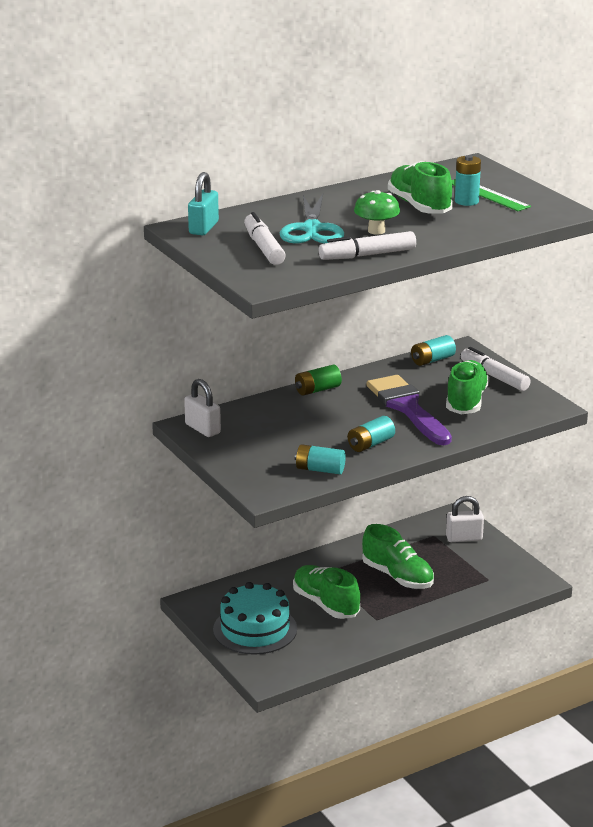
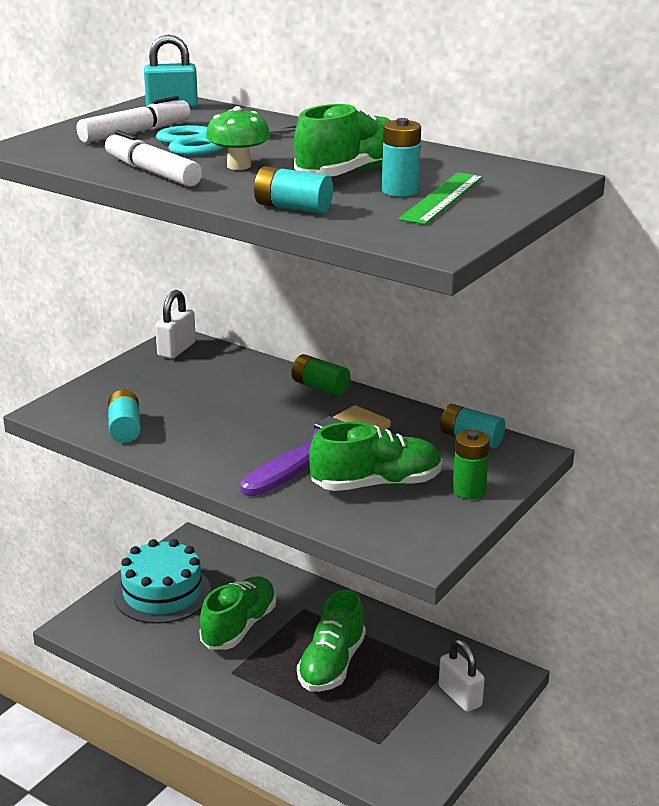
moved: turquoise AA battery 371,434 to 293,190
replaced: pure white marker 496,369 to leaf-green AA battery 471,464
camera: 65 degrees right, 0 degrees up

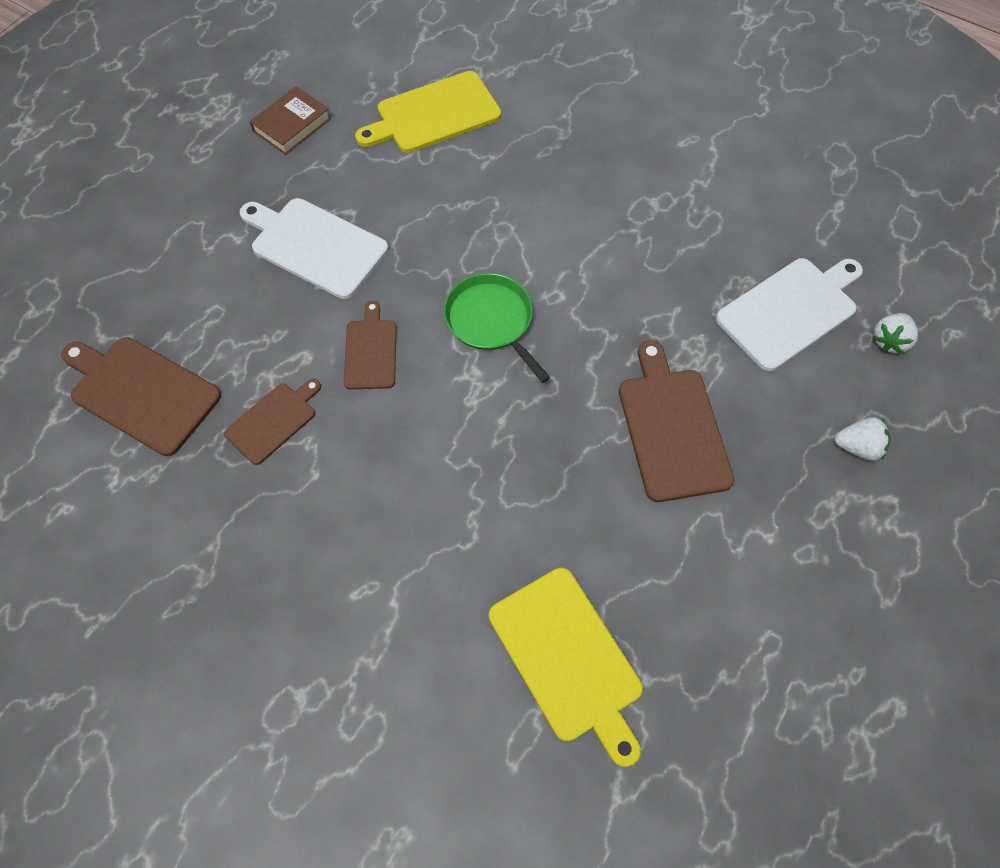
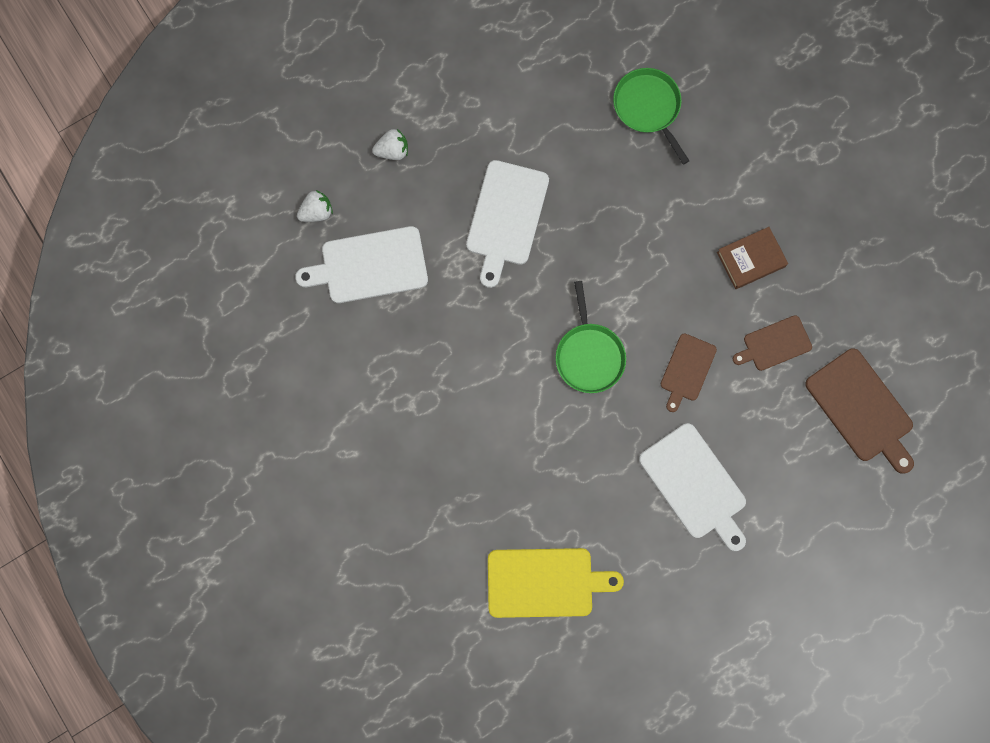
moved: dark brown hardcover 290,120 to 752,258
replaced: golden cutting board 566,667 to leaf-green pan 651,116
recoloured: dark brown cutting board 676,421 to pure white cutting board 507,224
turned: pure white berry 862,439 = 390,144 135 degrees clockwise
camera: 155 degrees left, 15 degrees up

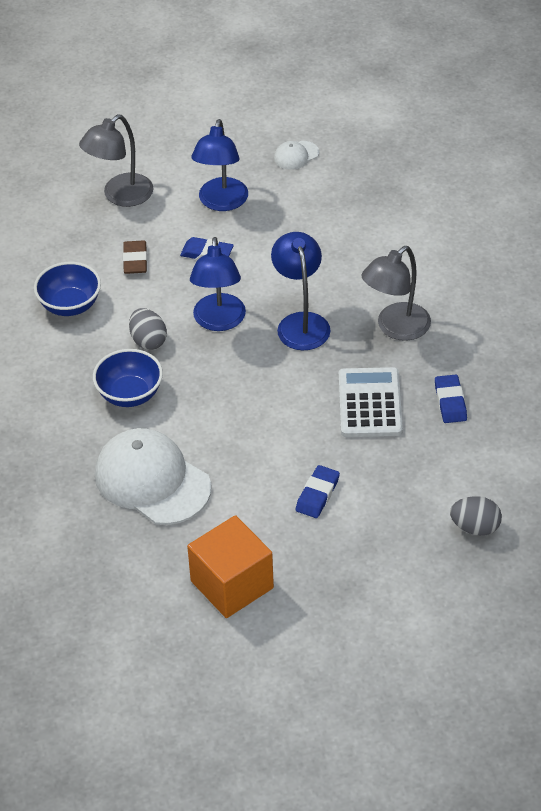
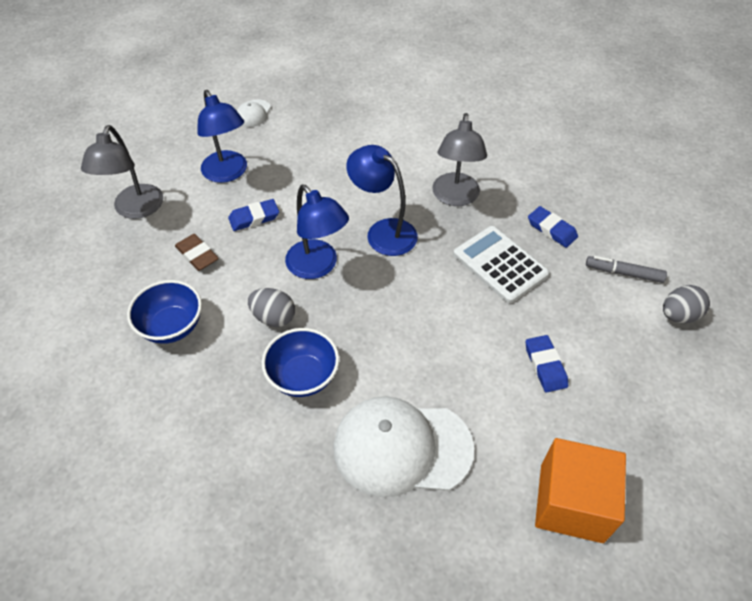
added: gray marker 626,269
camera: 40 degrees left, 5 degrees up

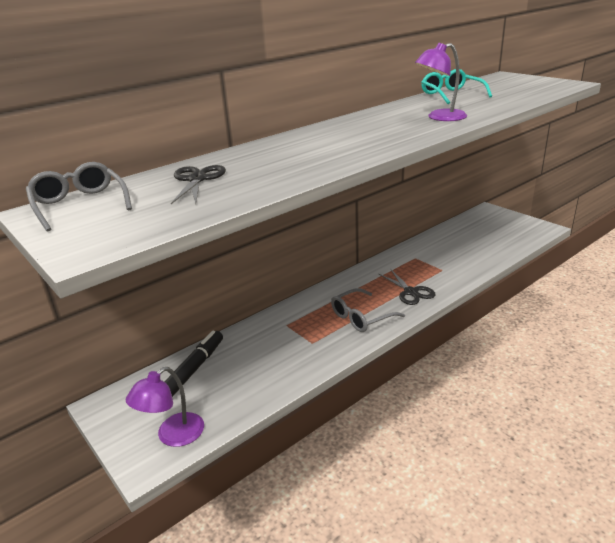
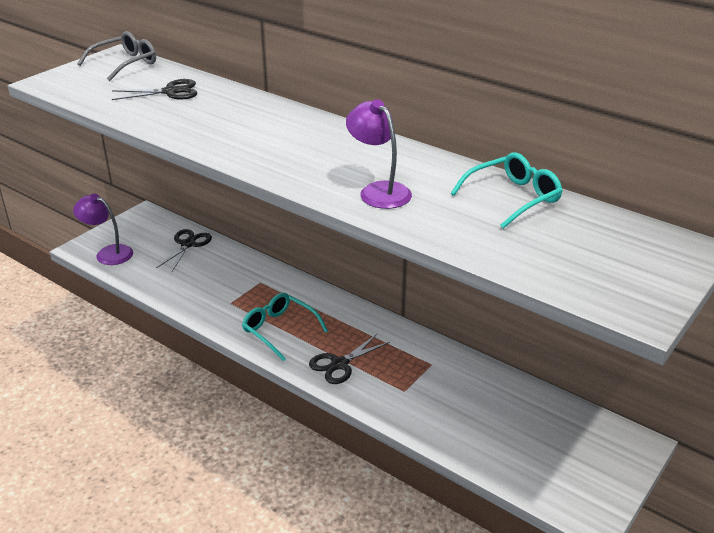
replaced: jet-black marker 193,364 to jet-black shears 184,250
recoloured: gray glasses 368,310 to turquoise glasses 285,327
camera: 75 degrees right, 5 degrees up

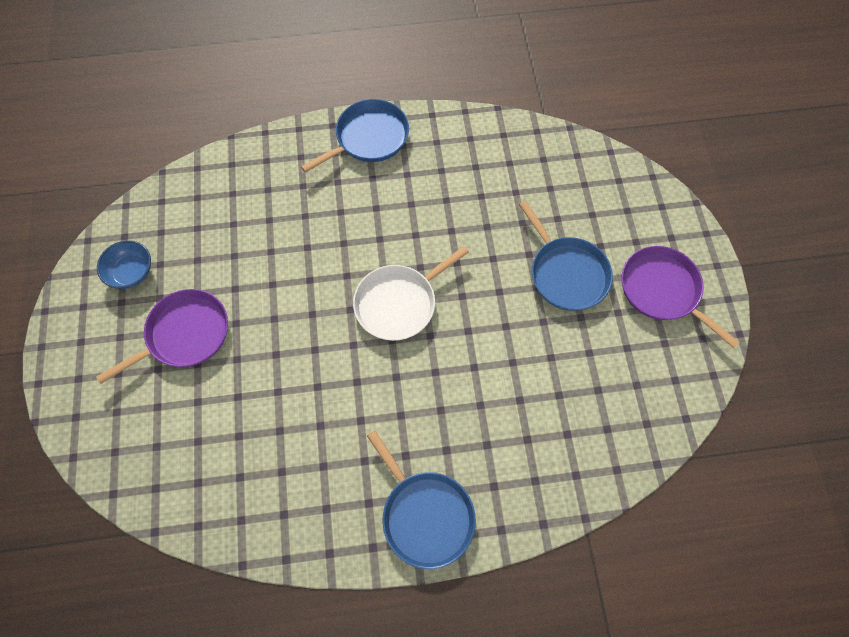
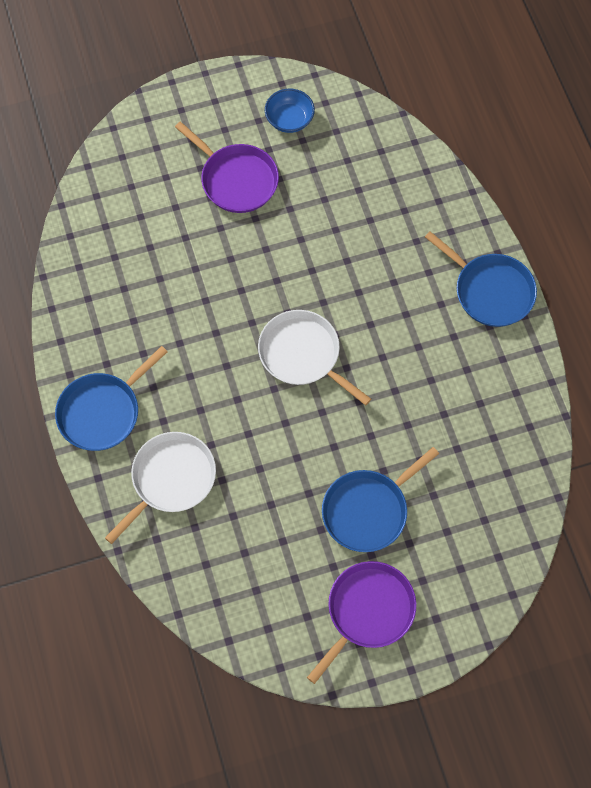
added: pure white pan 160,488
camera: 80 degrees right, 0 degrees up

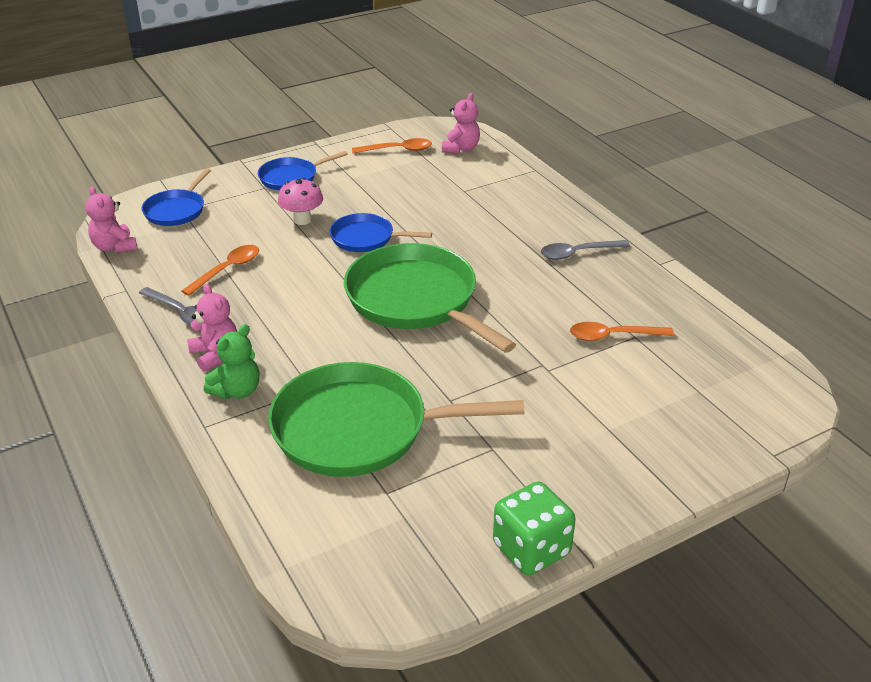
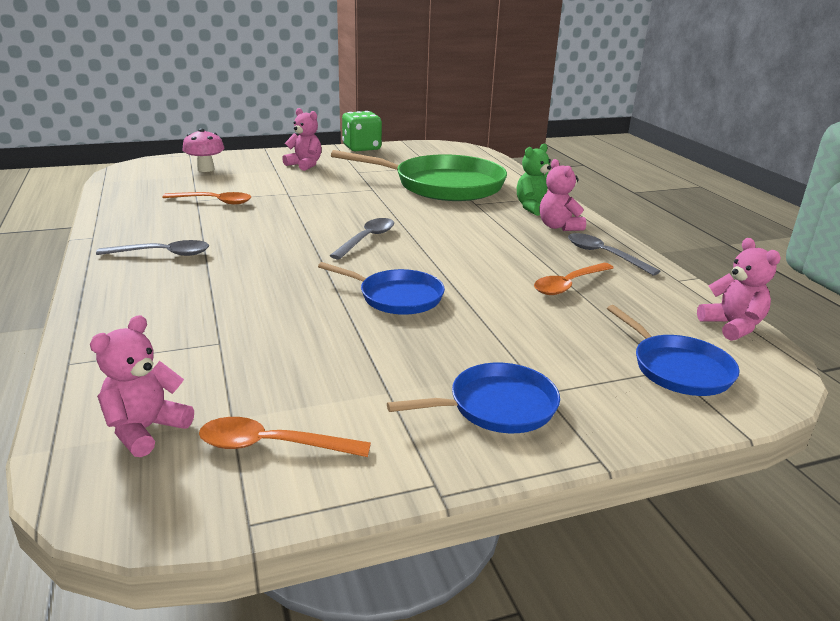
added: rosy teddy 301,139
moved: rosy mushroom 300,201 to 203,150
replaced: leaf-green pan 430,298 to gray tablespoon 362,238
turned: royal blue pan 176,197 = 673,350 120 degrees clockwise
camera: 170 degrees left, 10 degrees down

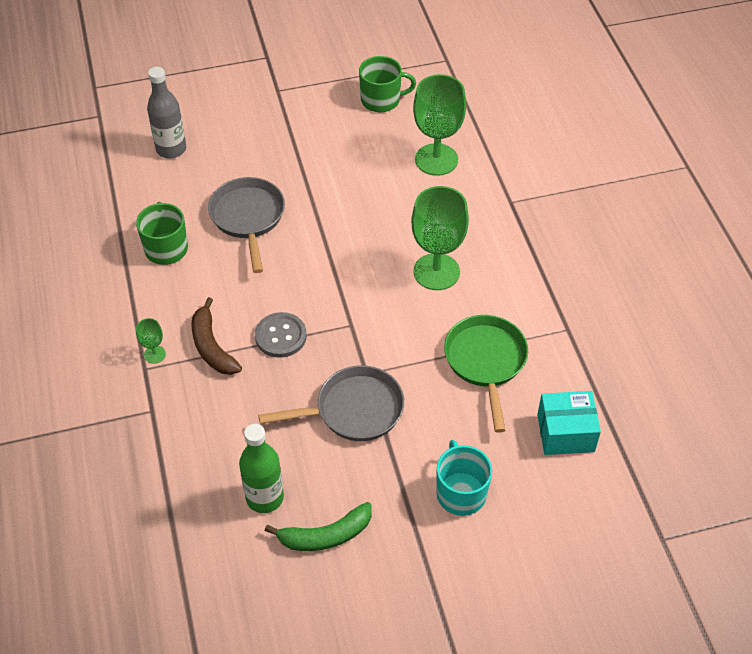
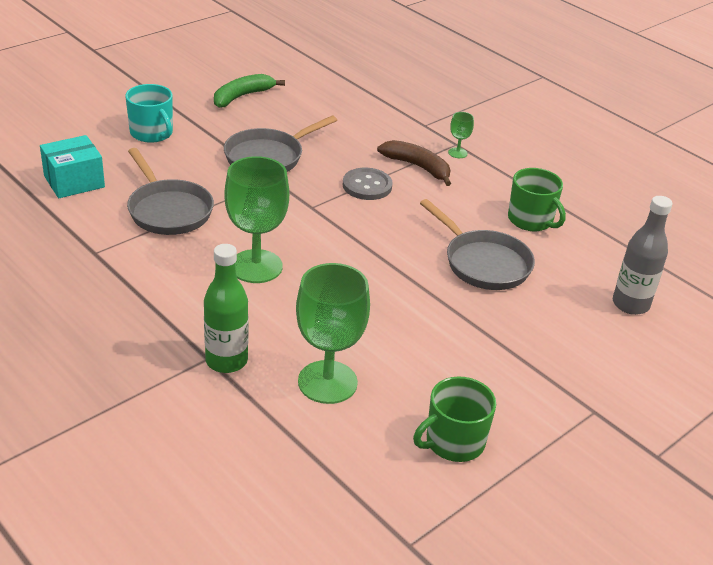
moved: leaf-green flask 261,468 to 226,308
recoloured: leaf-green pan 486,374 to gray pan 170,191
camera: 150 degrees right, 15 degrees down

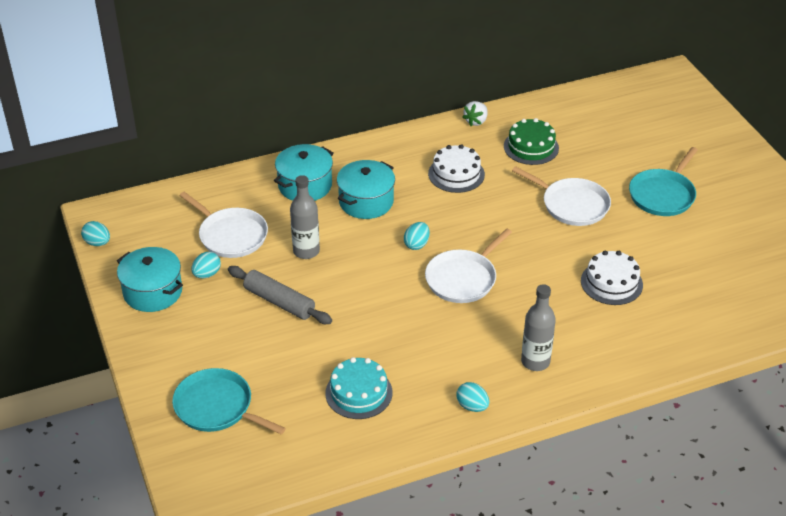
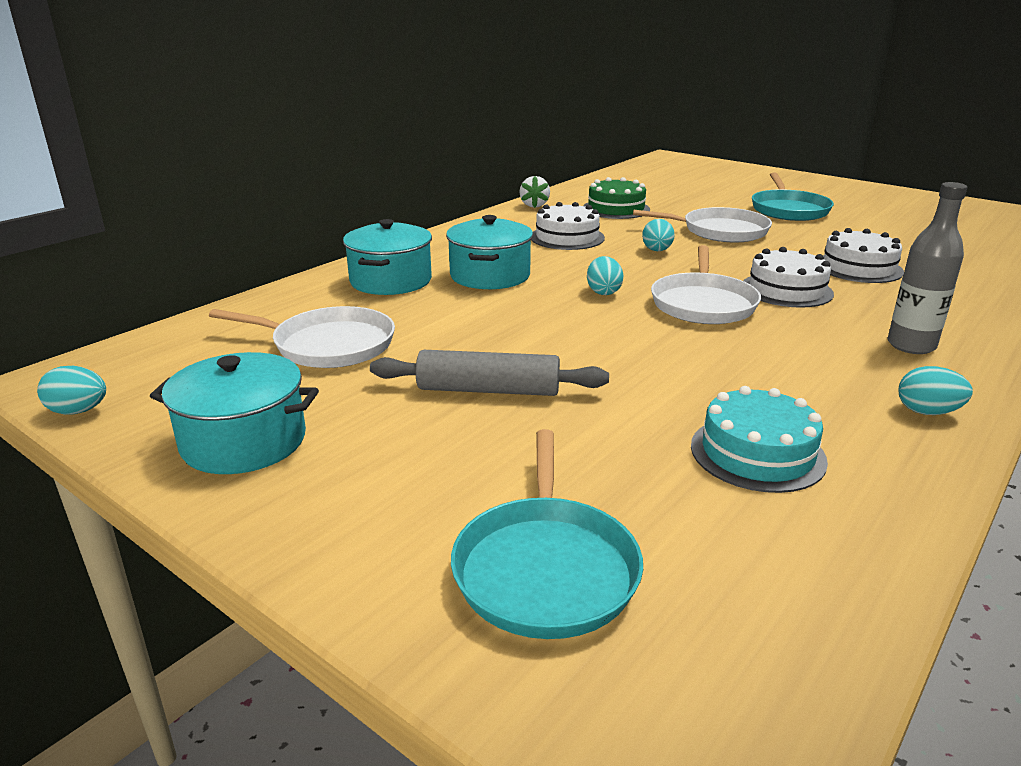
removed: gray flask 305,217
added: pure white layer cake 788,277
moved: turquoise egg shape 206,265 to 658,235
turned: turquoise pan 229,401 = 547,534 90 degrees counterclockwise
camera: 30 degrees left, 15 degrees down

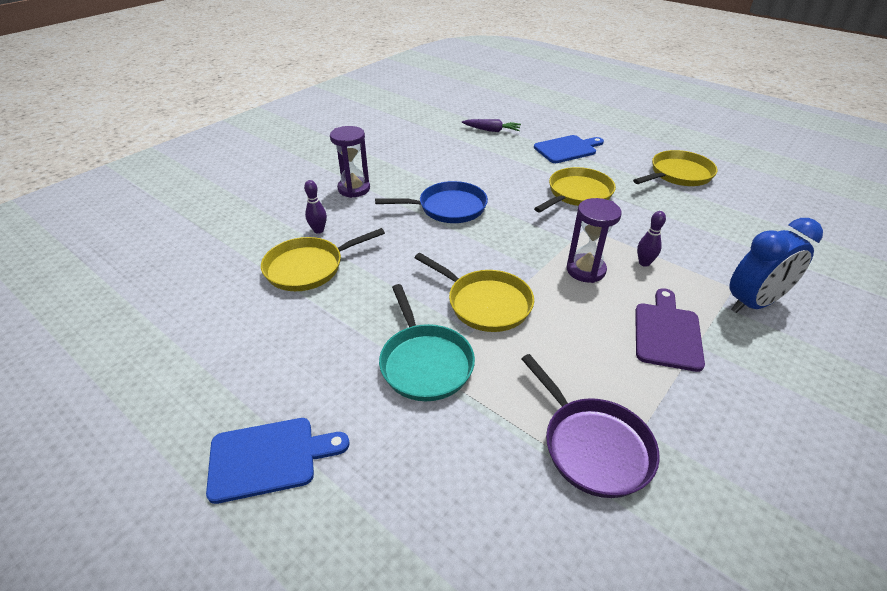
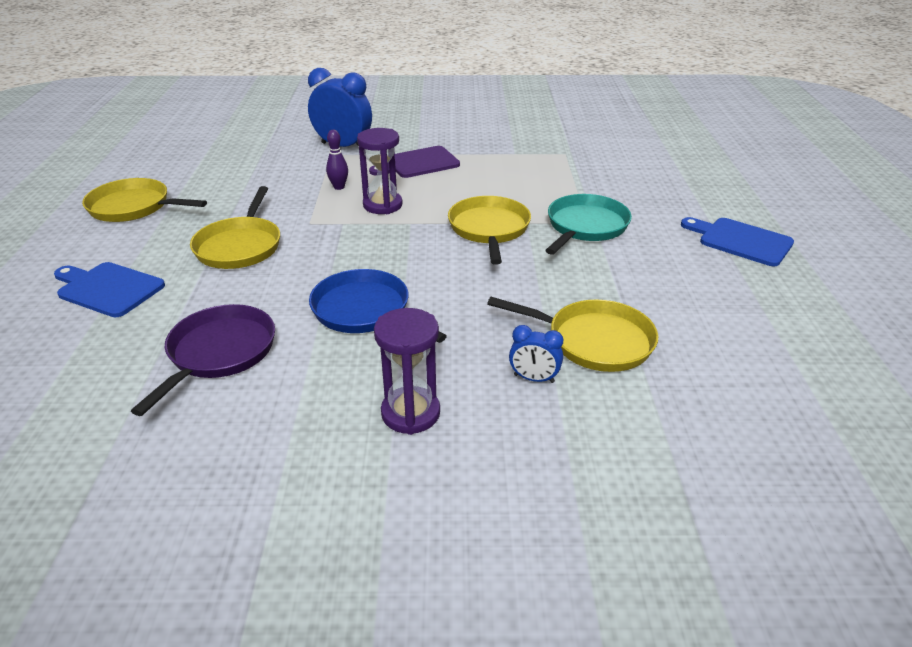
removed: royal purple root vegetable 491,125
moved: royal purple pan 591,426 to 203,360
replaced: royal purple skittle 315,207 to royal blue bedside clock 536,354
turned: golden pan 575,190 = 235,227 90 degrees counterclockwise
camera: 130 degrees left, 5 degrees down

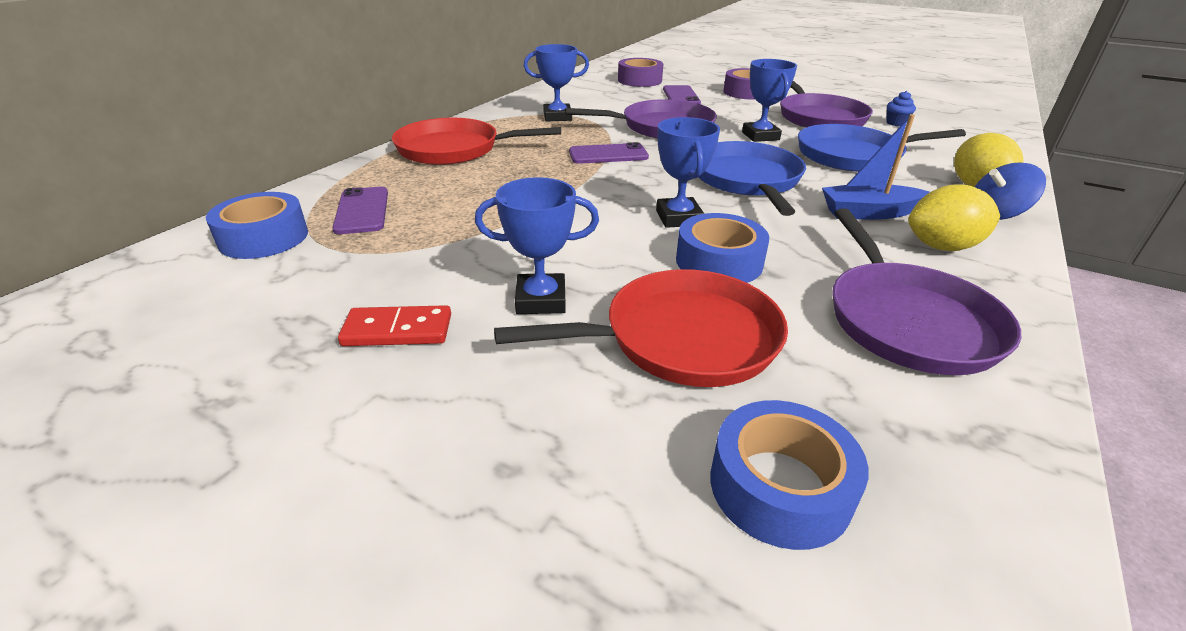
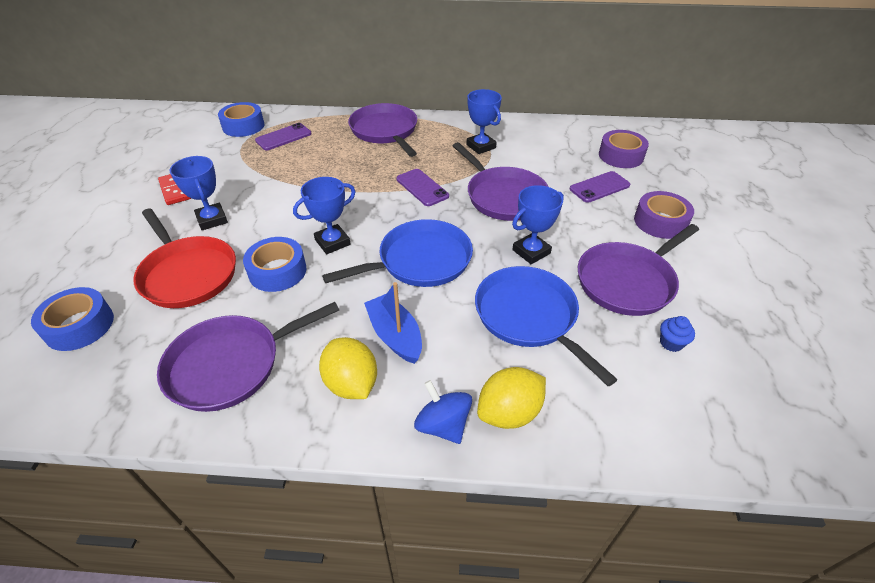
recoloured: red pan 476,141 to royal purple pan 382,130
camera: 65 degrees right, 10 degrees up

